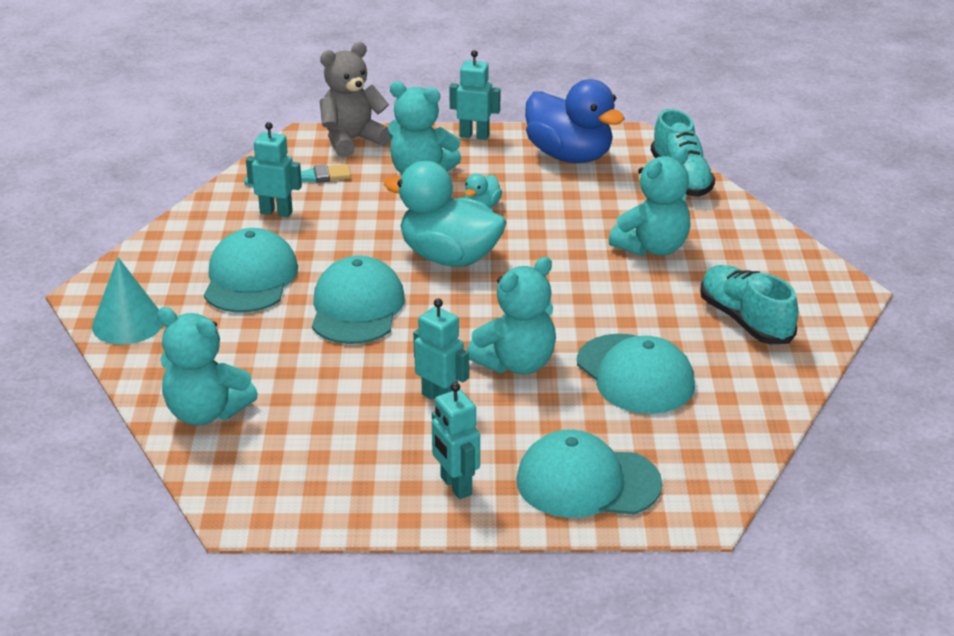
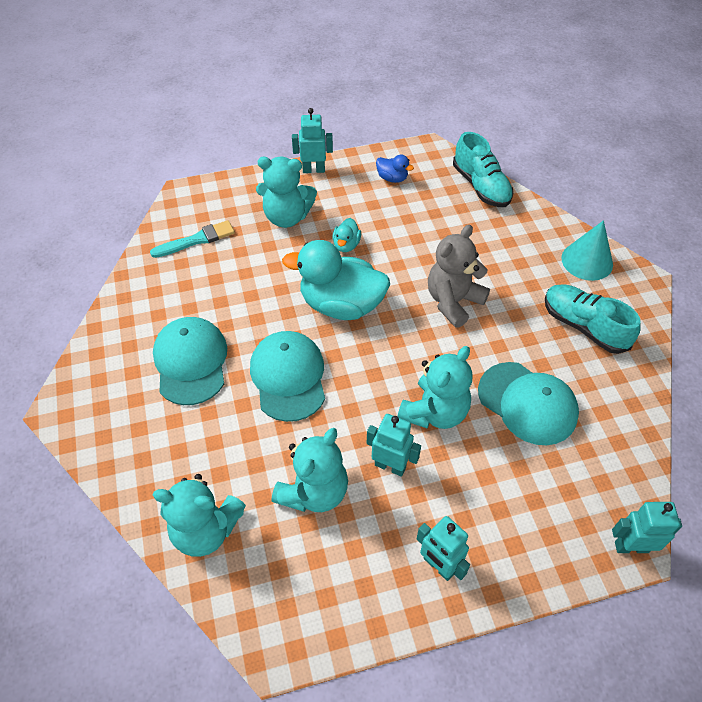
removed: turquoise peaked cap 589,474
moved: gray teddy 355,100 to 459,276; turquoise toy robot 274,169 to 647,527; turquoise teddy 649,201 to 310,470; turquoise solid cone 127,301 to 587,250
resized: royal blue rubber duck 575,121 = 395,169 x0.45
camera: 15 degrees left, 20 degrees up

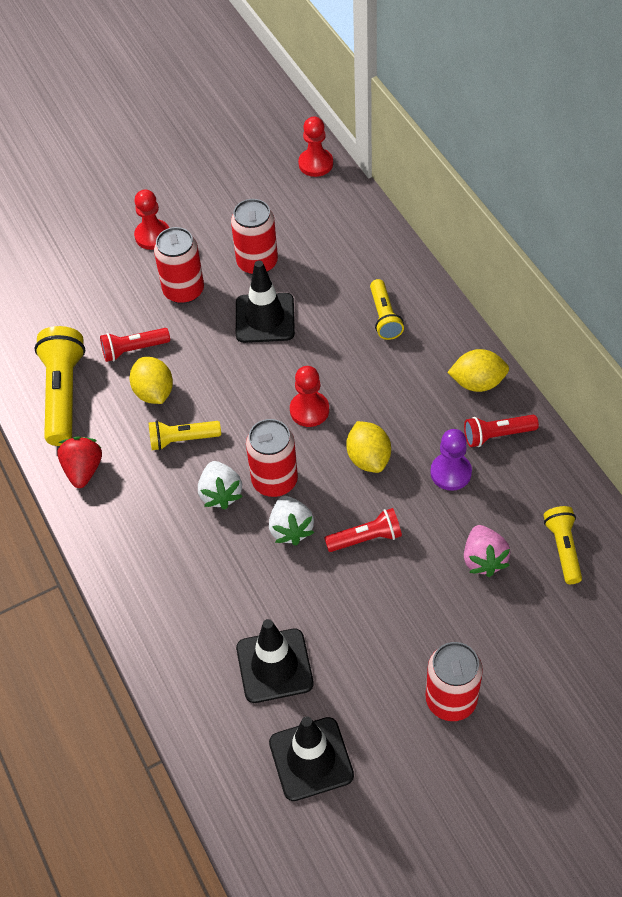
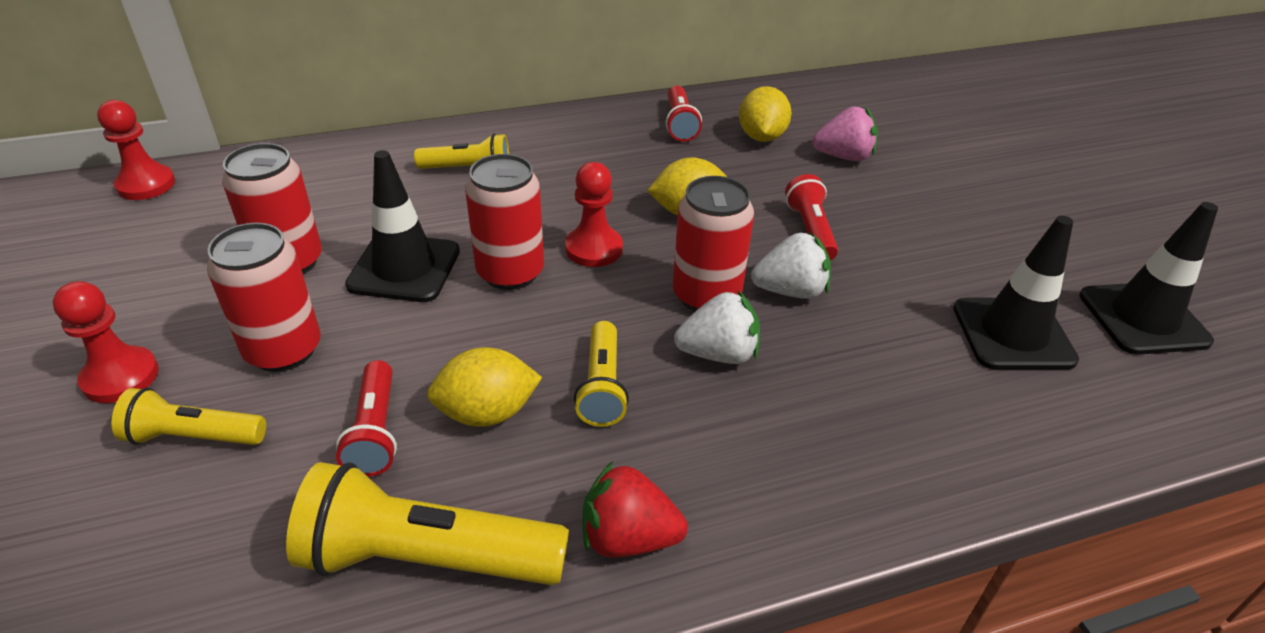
removed: royal purple game pawn 451,460
moved: golden toy lemon 478,370 to 765,114; golden pocket torch 563,545 to 188,416; red soda can 454,681 to 504,222
camera: 85 degrees left, 15 degrees down

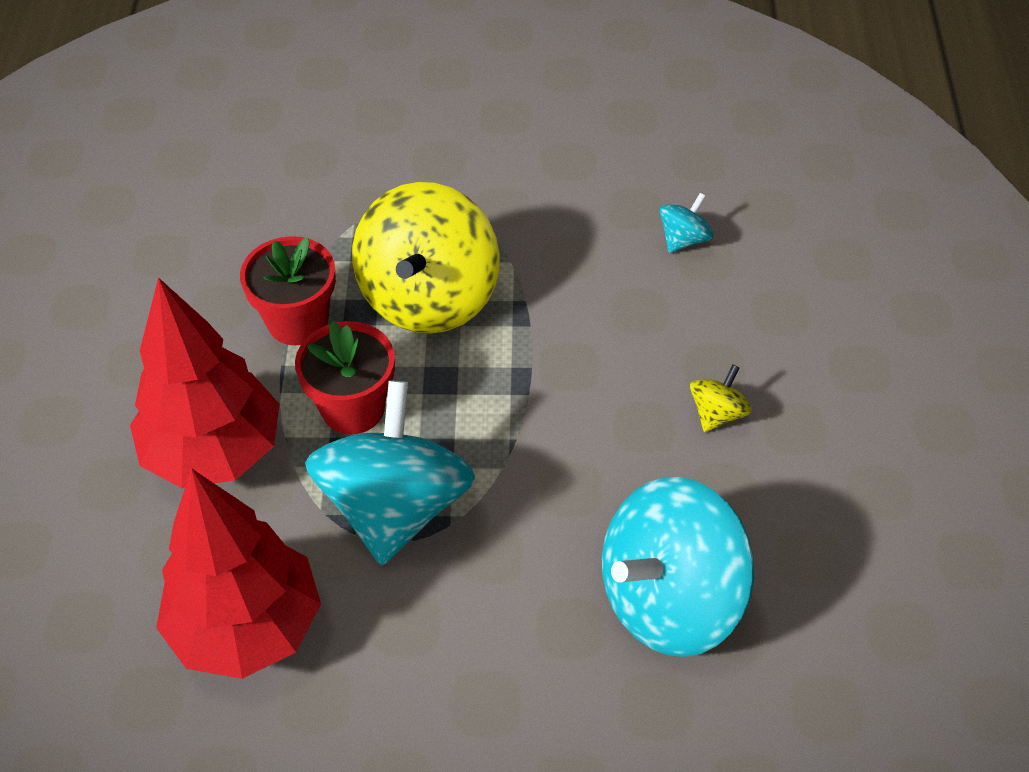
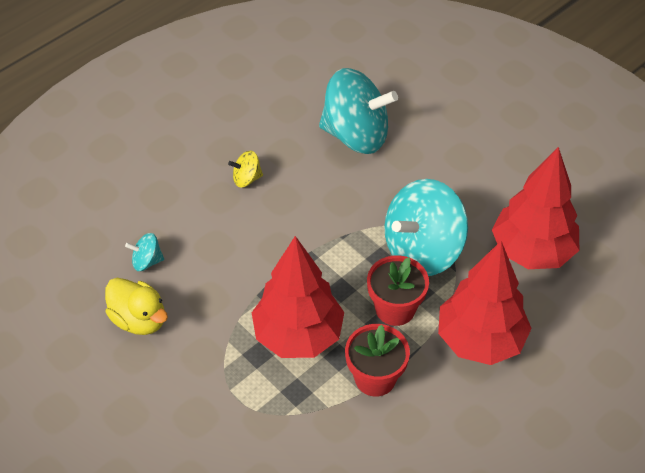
added: golden rubber duck 136,306
replaced: golden whirligig 426,257 to red toy tree 298,297
camera: 135 degrees left, 0 degrees up

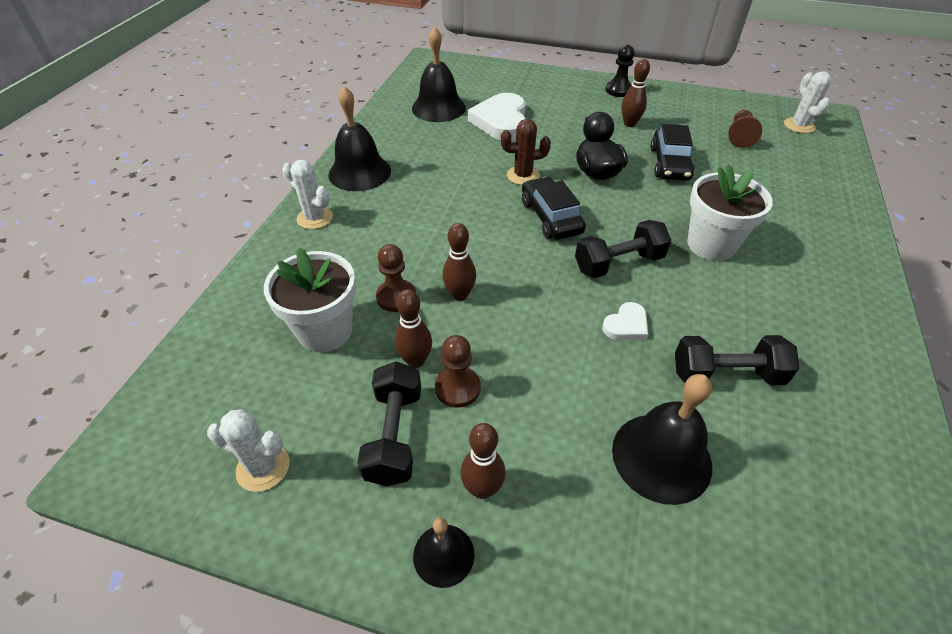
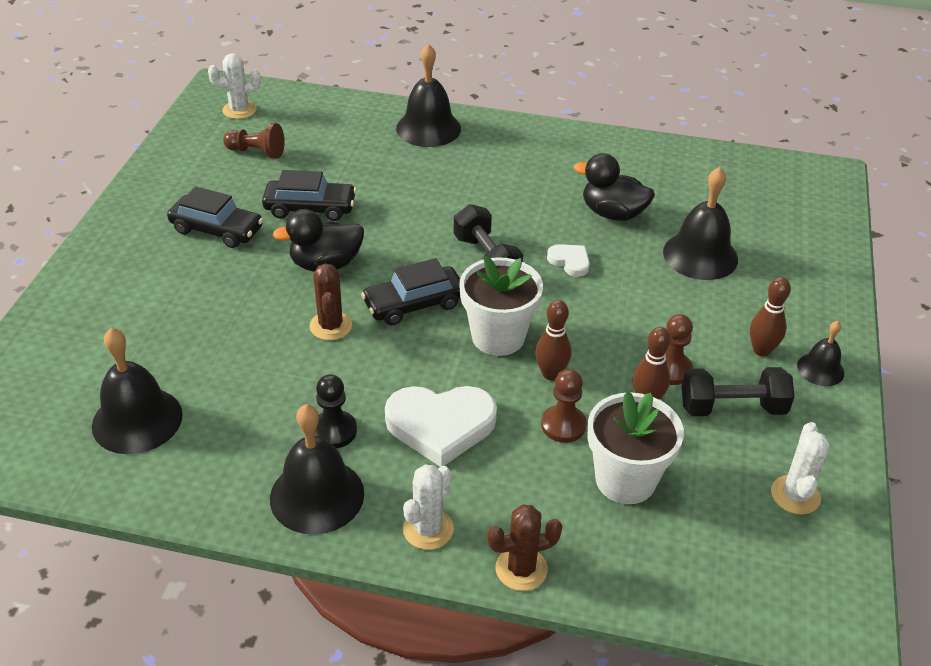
added: jet-black bell 428,95; dark brown prickly plant 524,547
moved: jet-black game pawn 620,71 to 336,411; pure white love heart 497,116 to 441,426; pure white flower pot 730,213 to 501,306
replaced: dark brown skittle 635,93 to jet-black toy car 215,217; jet-black dumbbell 737,360 to jet-black rubber duck 614,187
camera: 95 degrees left, 5 degrees down

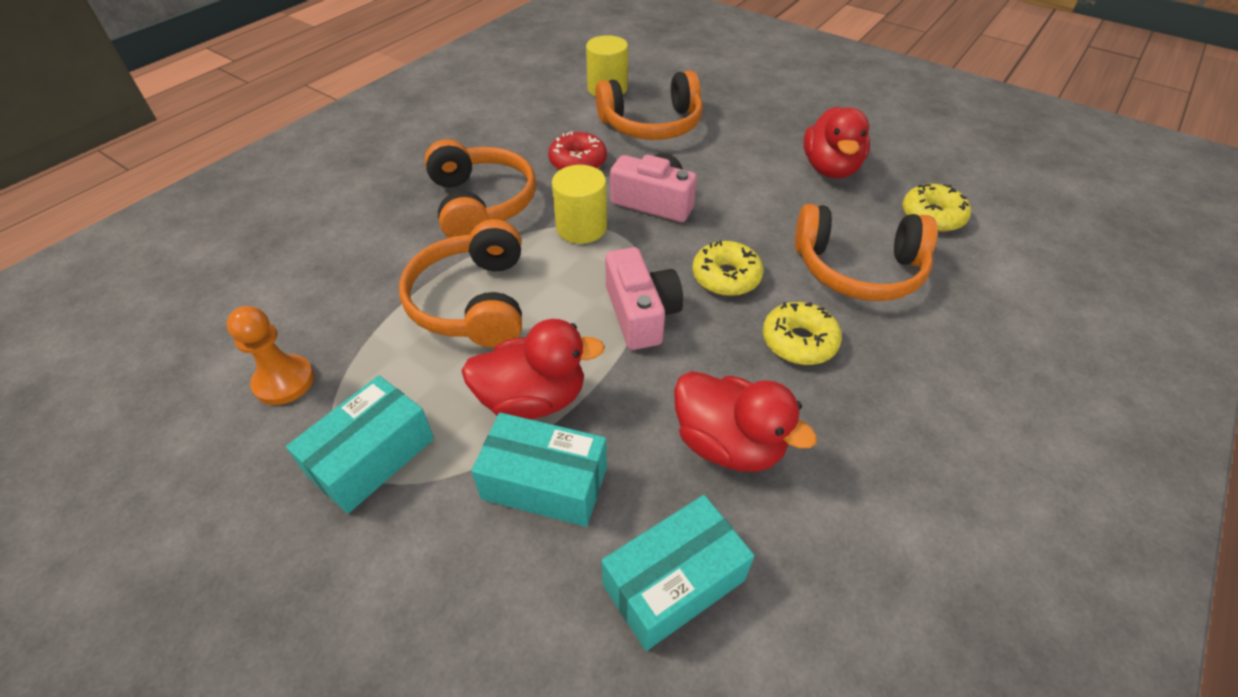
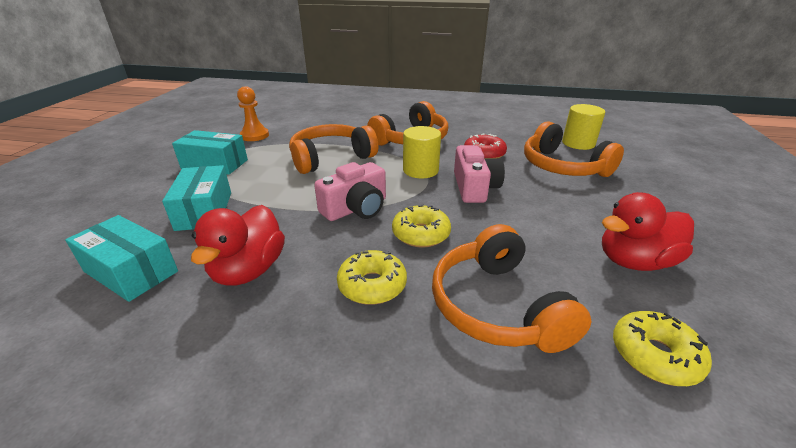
removed: red rubber duck 533,369
camera: 65 degrees right, 15 degrees down

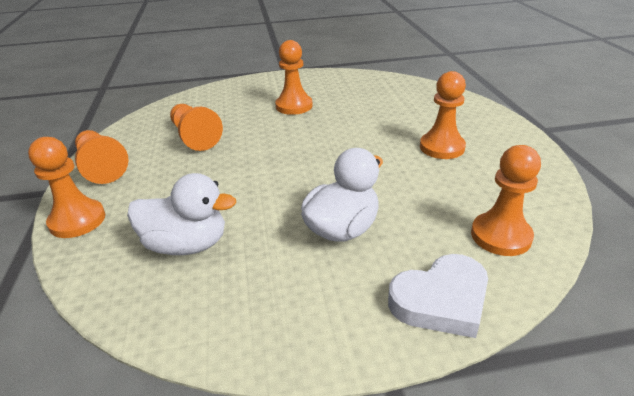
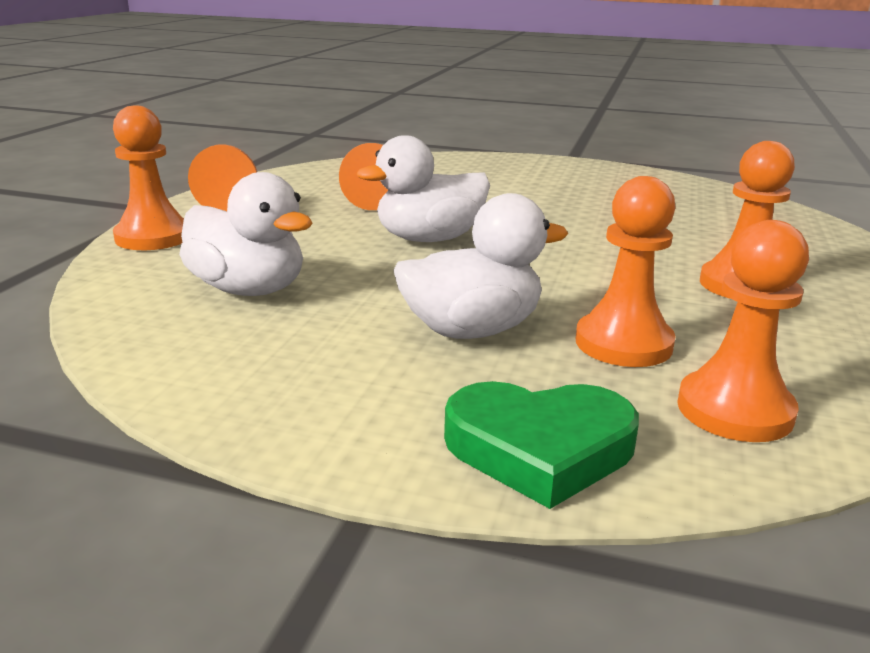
added: pure white rubber duck 423,188
moved: bright orange game pawn 294,77 to 626,271
recoloured: pure white love heart 438,296 to leaf-green love heart 541,445
camera: 25 degrees right, 10 degrees down

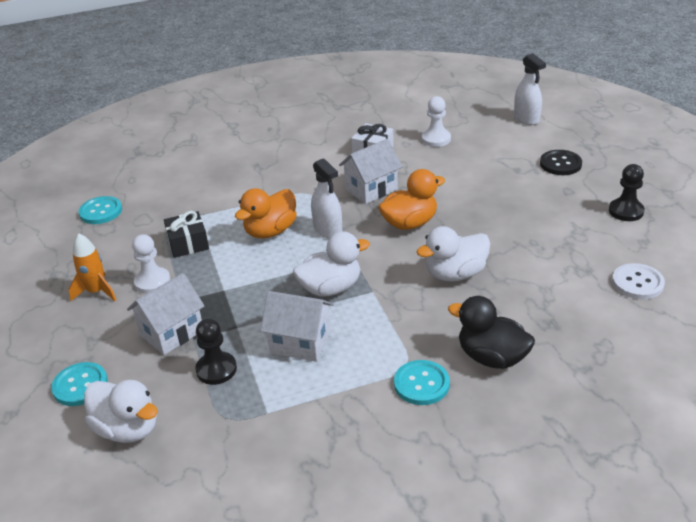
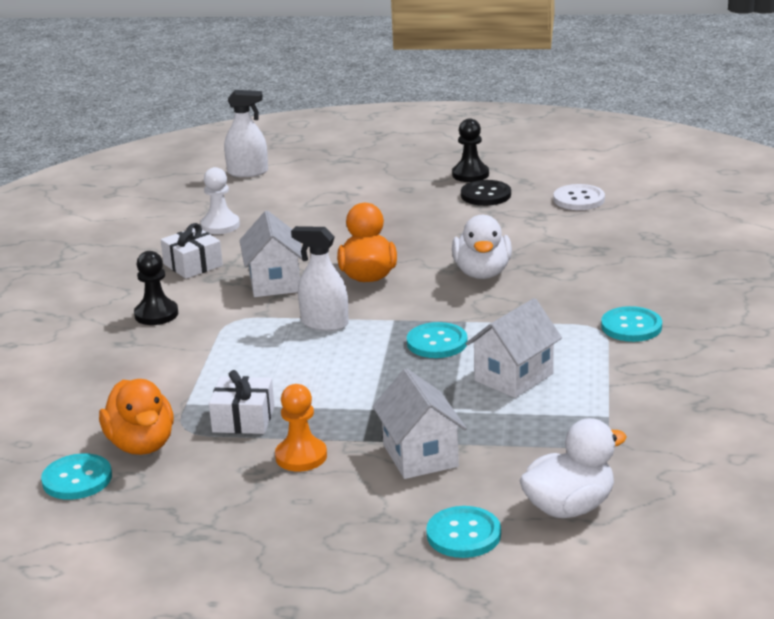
removed: bright orange rocket 92,267; jet-black rubber duck 491,332
moved: jet-black sewing button 561,162 to 486,193; bright orange rubber duck 266,213 to 136,417; jet-black game pawn 216,352 to 156,288
replaced: pure white rubber duck 331,264 to turquoise sewing button 437,340
recoloured: jet-black present 186,234 to pure white present 242,402; pure white game pawn 151,264 to bright orange game pawn 301,427
turned: pure white sprayer 326,198 = 320,278 150 degrees counterclockwise
camera: 65 degrees left, 10 degrees down

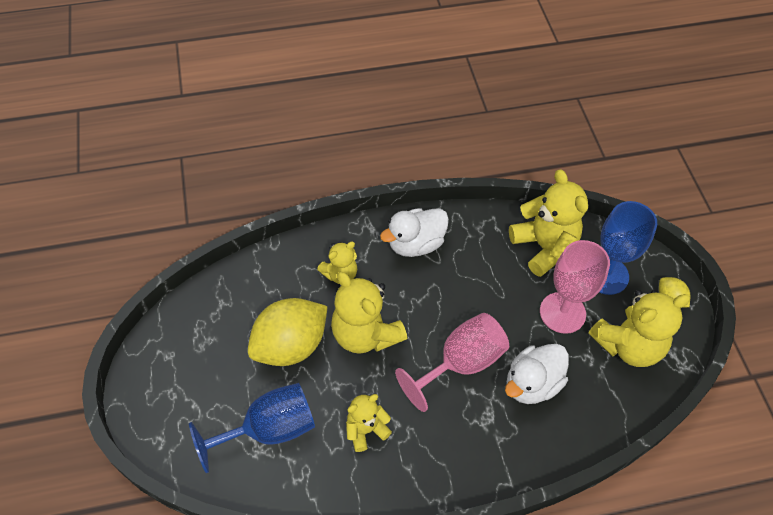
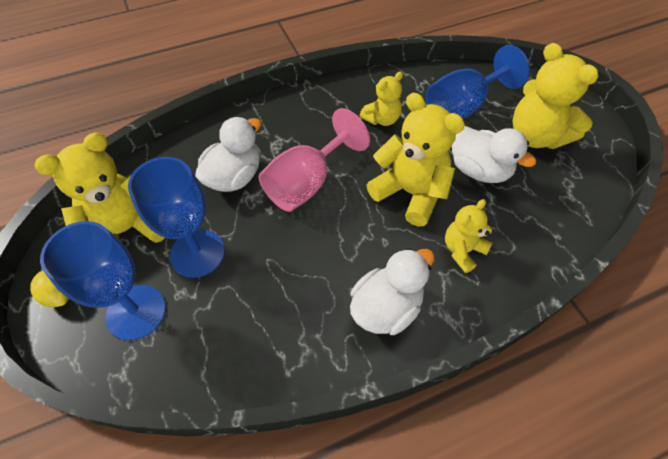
moved: golden teddy 548,223 to 555,96
replaced: golden toy lemon 288,332 to pure white rubber duck 494,154
recoloured: rosy chalice 575,287 to royal blue chalice 176,217
camera: 170 degrees right, 0 degrees up

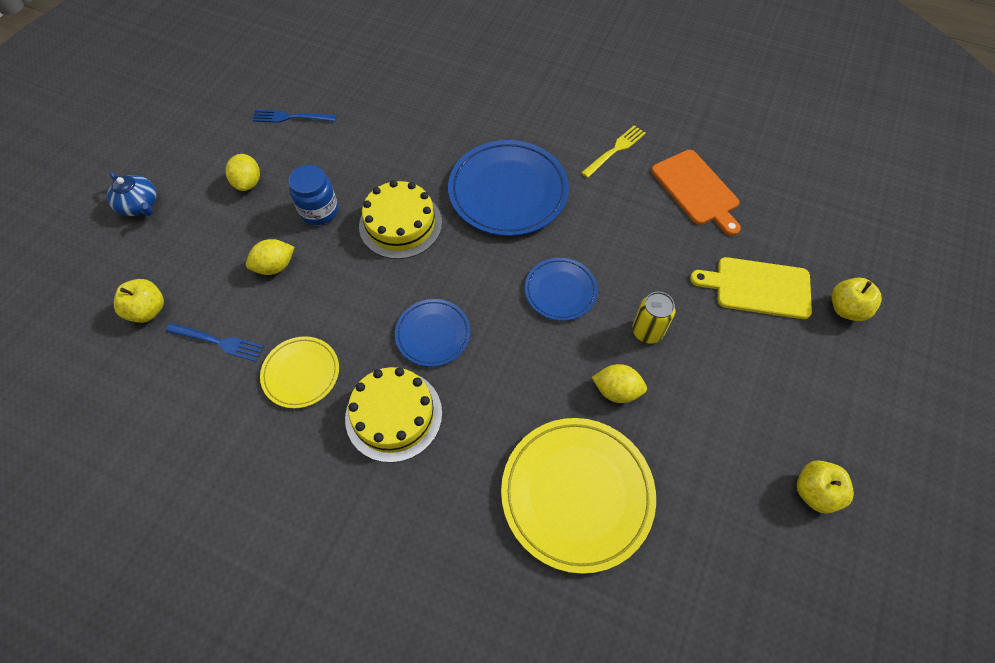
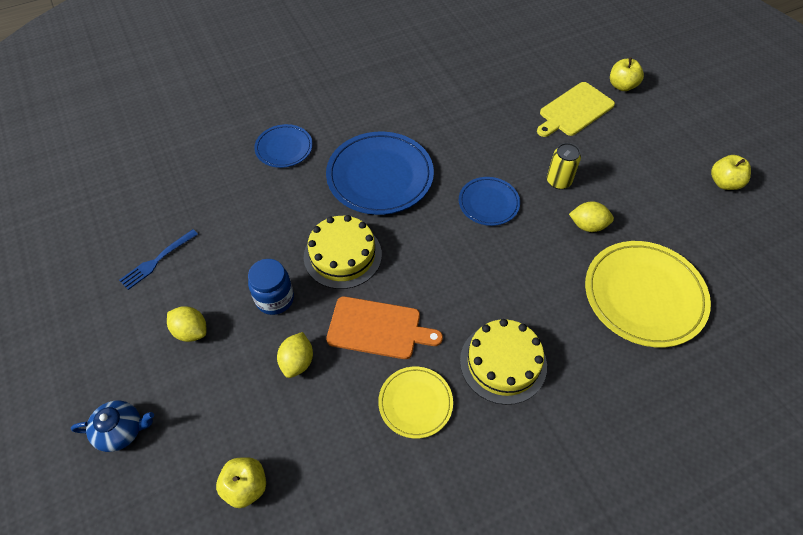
removed: golden fork 613,151; royal blue fork 215,342
moved: bright orange cutting board 696,193 to 384,327; royal blue flat dish 433,333 to 283,146
turned: golden toy lemon 619,383 = 591,216 45 degrees clockwise
camera: 50 degrees left, 5 degrees down

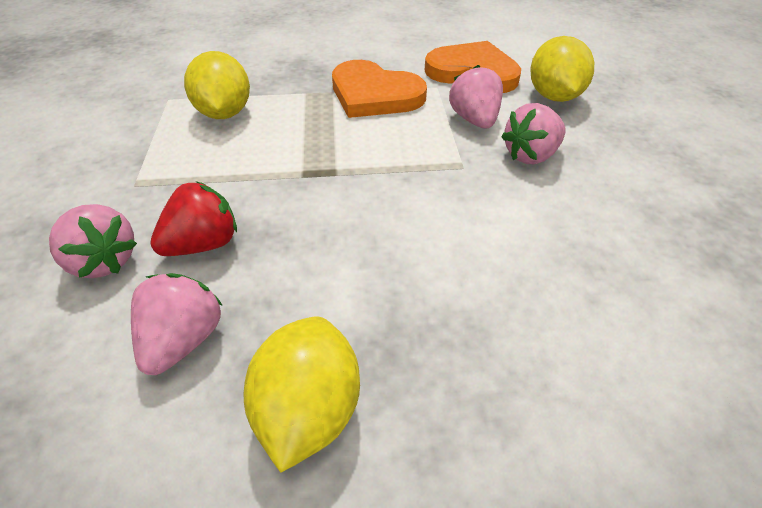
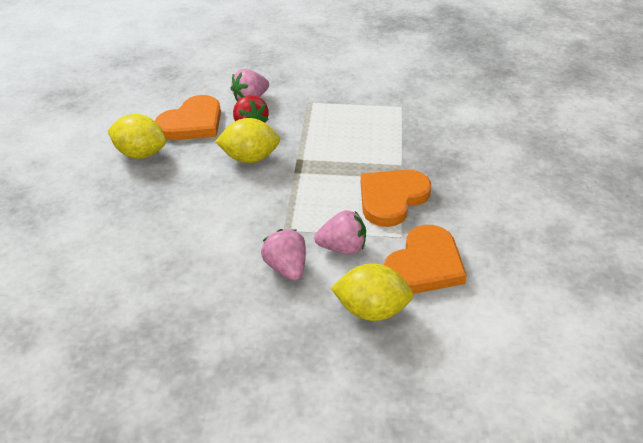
moved: golden toy lemon 217,85 to 247,140
replaced: rosy berry 177,324 to bright orange love heart 188,117
camera: 100 degrees right, 5 degrees down

